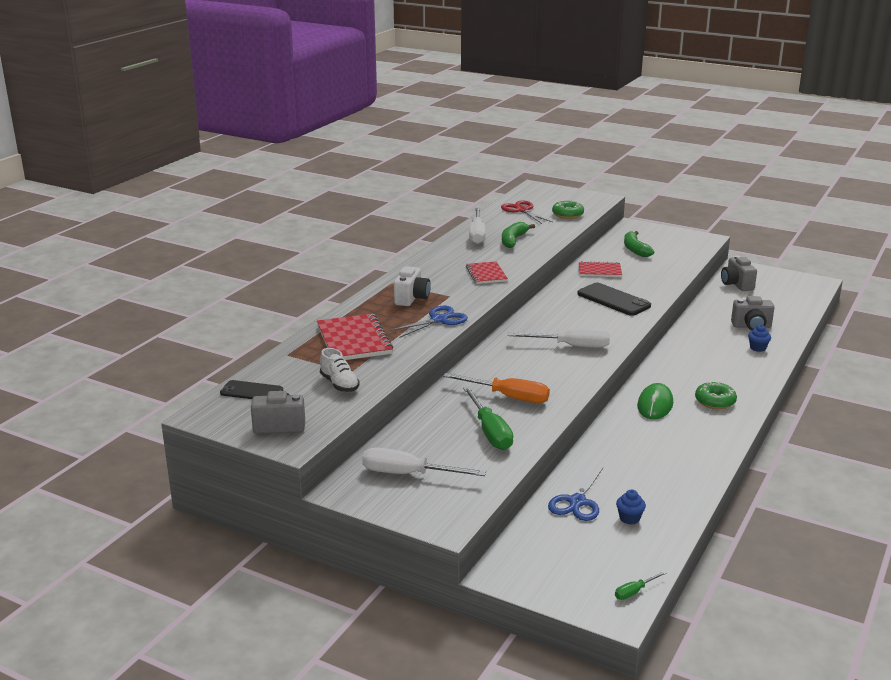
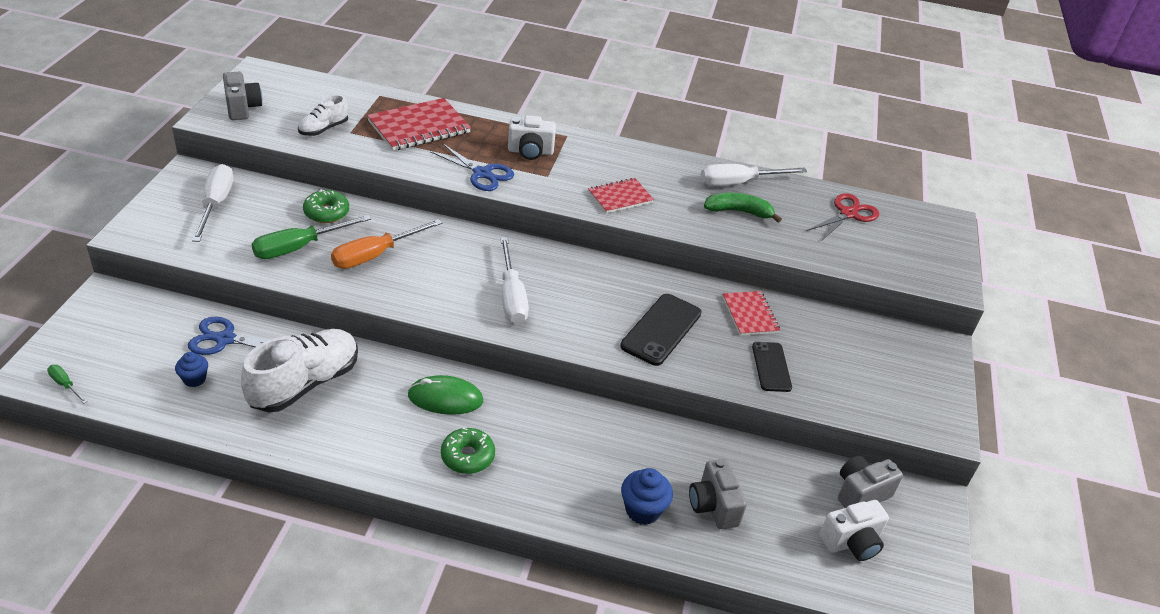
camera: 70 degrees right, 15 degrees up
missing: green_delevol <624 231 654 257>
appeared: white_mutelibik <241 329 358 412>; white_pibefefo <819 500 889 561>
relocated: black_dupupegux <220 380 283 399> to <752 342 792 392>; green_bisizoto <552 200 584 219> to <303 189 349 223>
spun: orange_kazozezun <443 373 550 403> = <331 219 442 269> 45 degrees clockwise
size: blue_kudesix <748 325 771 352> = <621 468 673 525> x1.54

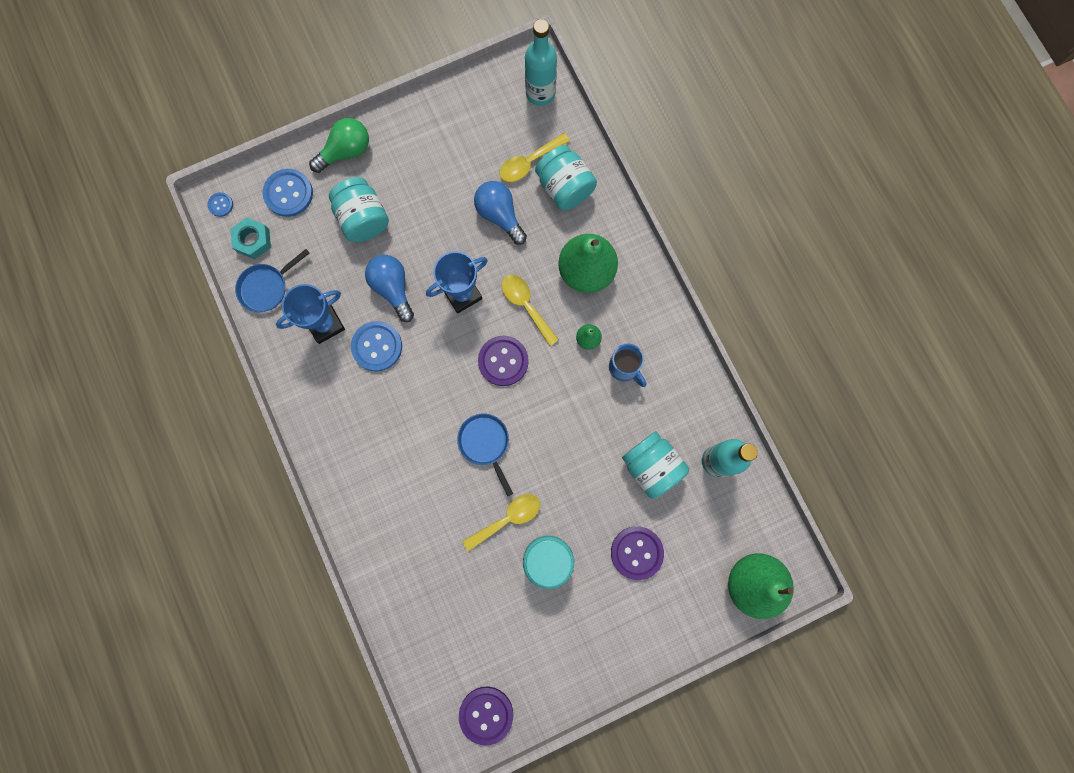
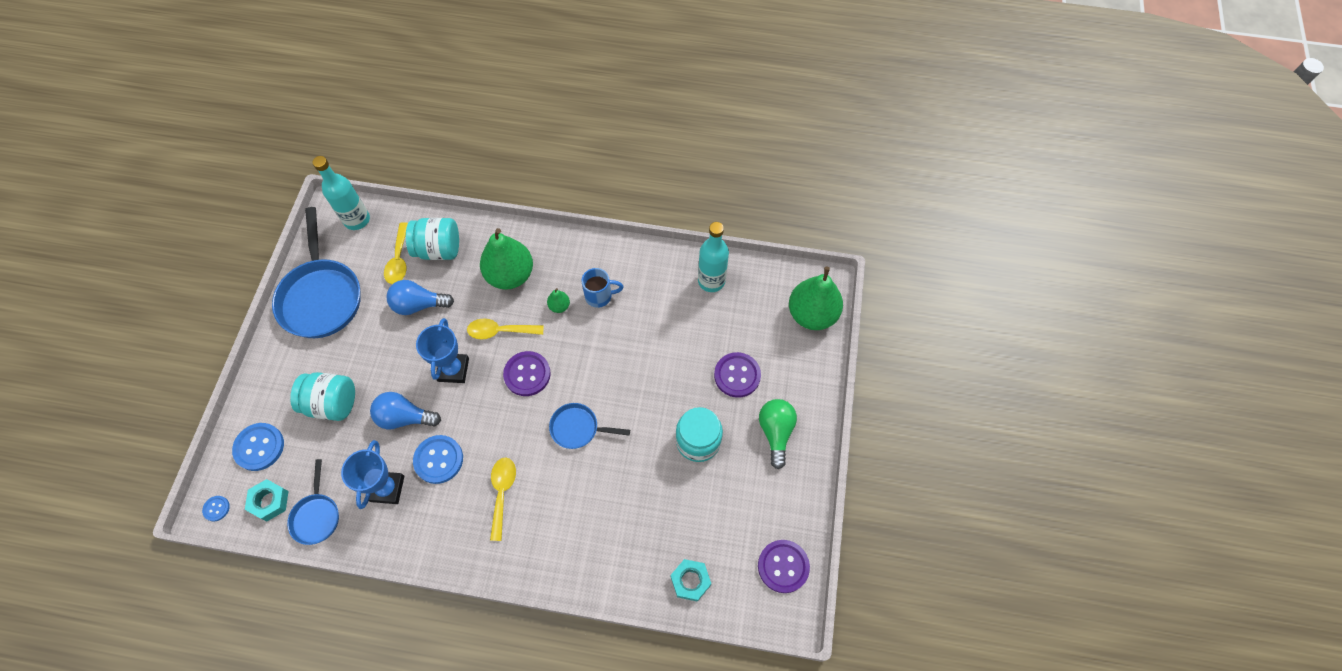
camera: 55 degrees left, 15 degrees down
missing: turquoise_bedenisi <622 431 689 499>
appeared: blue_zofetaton <272 207 361 338>; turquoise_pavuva <671 559 712 602>
relocated: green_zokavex <309 118 369 173> to <759 399 797 469>; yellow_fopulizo <462 494 540 552> to <490 458 516 541>

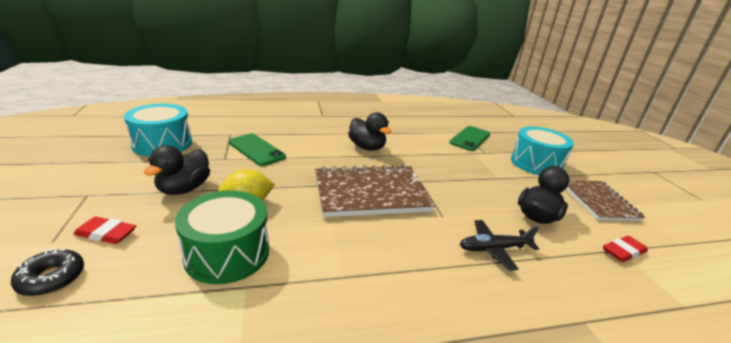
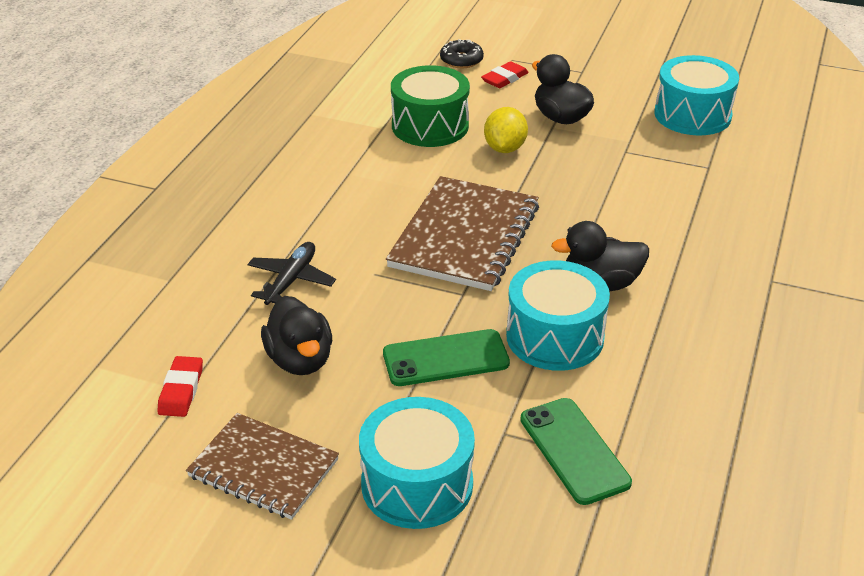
camera: 125 degrees right, 10 degrees up
appeared: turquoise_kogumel <506 261 610 371>
relocated: green_dupupegux <229 133 286 166> to <383 329 510 386>

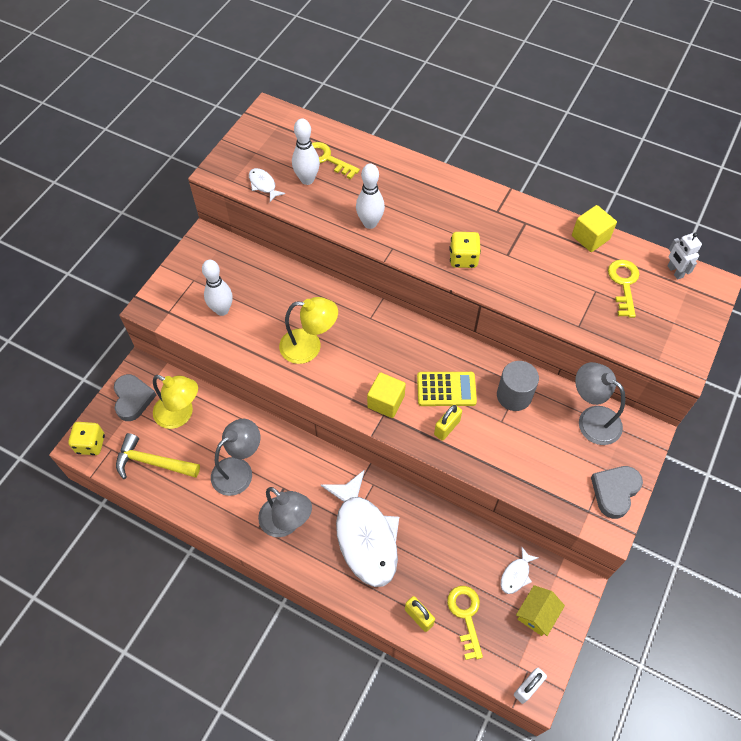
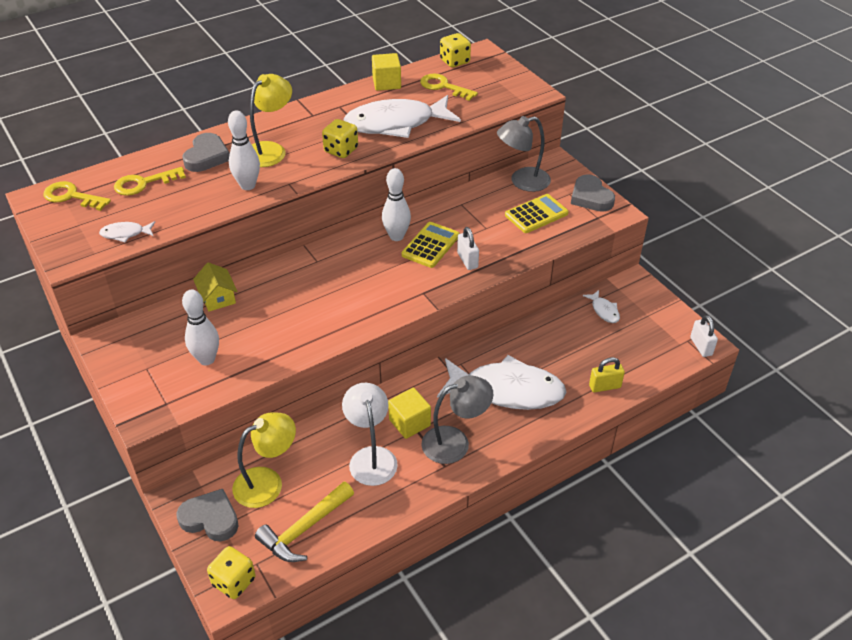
camera: 60 degrees left, 15 degrees down
missing: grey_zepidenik <497 361 539 411>
appeared: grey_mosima <182 133 230 172>; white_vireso <343 95 461 138>; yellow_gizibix <505 194 569 233>
relocated: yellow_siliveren <279 297 338 364> to <250 74 292 167>; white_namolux <292 118 320 185> to <382 168 411 241>; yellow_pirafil <367 372 406 418> to <388 388 431 439>; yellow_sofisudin <447 586 483 660> to <43 181 111 211>; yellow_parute <516 585 565 636> to <193 262 238 312>
exchanged: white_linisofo <667 233 702 280> to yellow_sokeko <440 33 471 68>
colour: grey_siliveren <211 419 260 496> to white_siliveren <342 383 398 486>; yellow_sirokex <434 404 462 441> to white_sirokex <457 227 479 270>

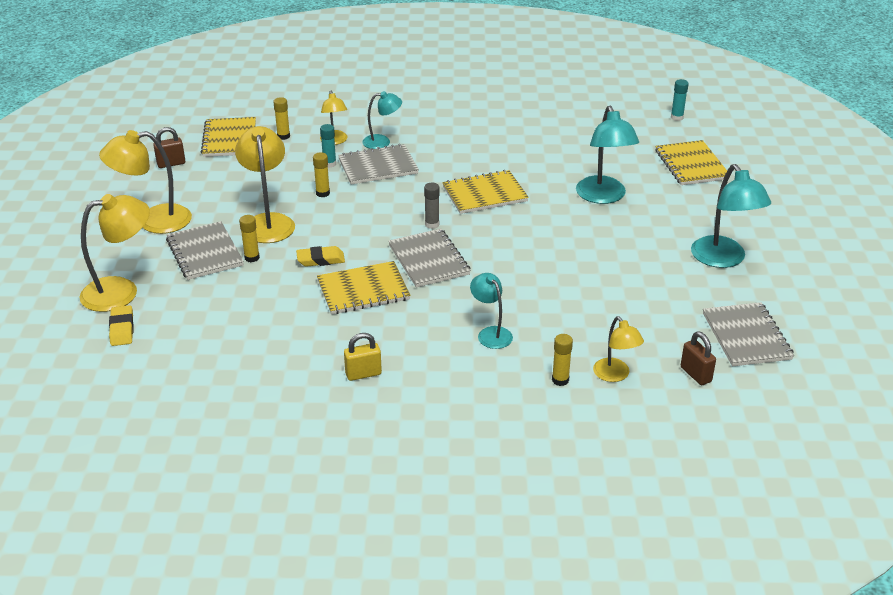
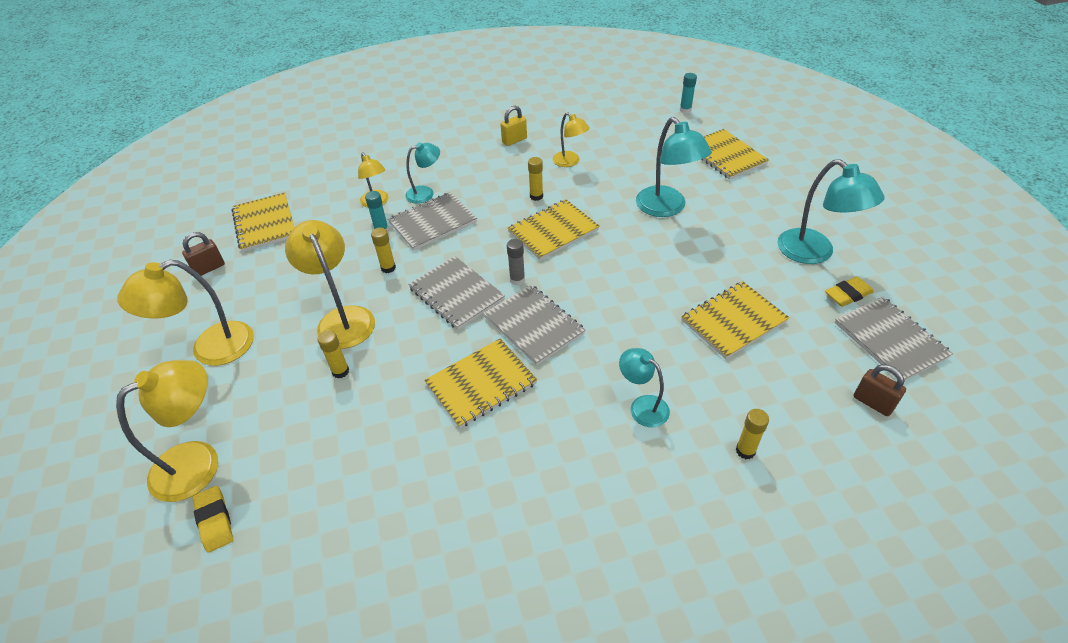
camera: 15 degrees left, 10 degrees up
appeared: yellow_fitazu <681 281 790 359>
relocated: grey_fitazu <166 221 244 280> to <408 256 505 330>; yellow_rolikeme <273 97 290 140> to <528 157 543 201>; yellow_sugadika <296 246 345 267> to <825 277 874 307>; yellow_sirokex <344 333 382 381> to <500 106 527 146>; yellow_siliveren <593 316 644 382> to <553 112 590 167>

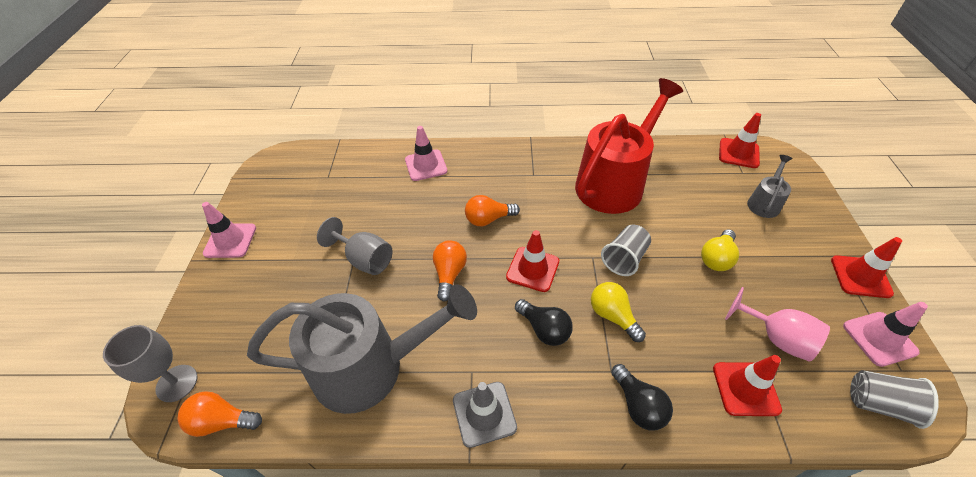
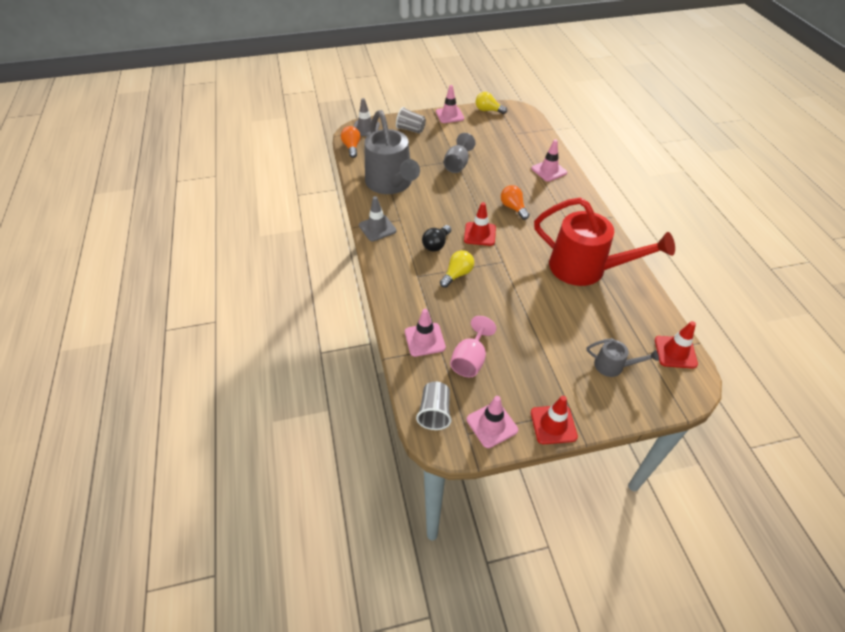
camera: 75 degrees right, 0 degrees up
missing: orange_zokavex <433 240 467 302>; black_zokavex <611 364 673 430>
relocated: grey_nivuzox <601 225 651 276> to <396 107 426 134>; yellow_zokavex <701 229 739 271> to <476 92 507 114>
exchanged: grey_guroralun <103 325 198 402> to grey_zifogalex <353 98 380 136>
colour: red_zifogalex <713 355 782 416> to pink_zifogalex <405 309 446 357>

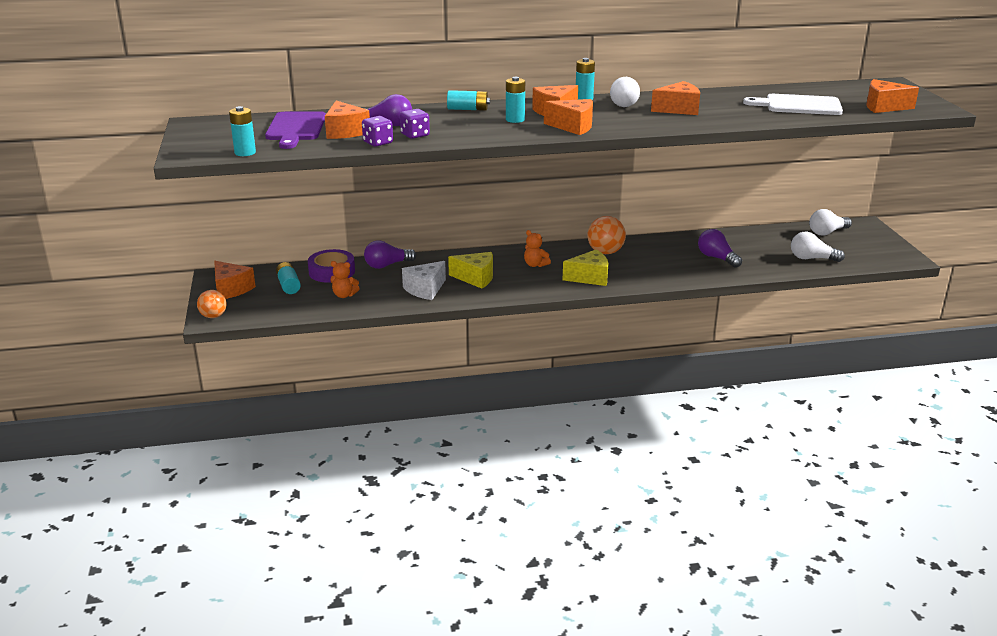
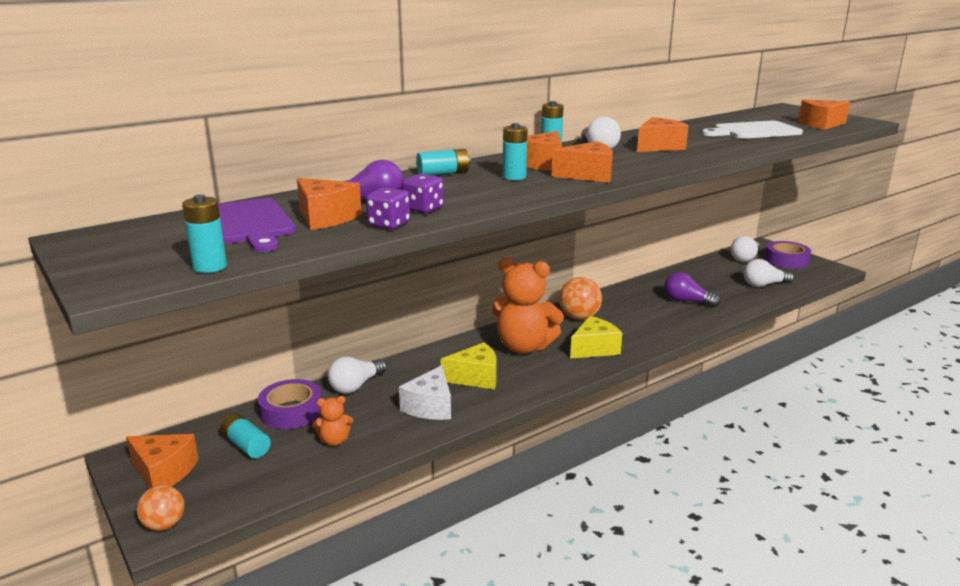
camera: 25 degrees left, 5 degrees down
appeared: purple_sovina <765 241 811 269>
colour: purple_zokavex <364 240 416 269> to white_zokavex <328 357 387 394>
size: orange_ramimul <524 230 551 267> = <492 257 564 354> x2.23

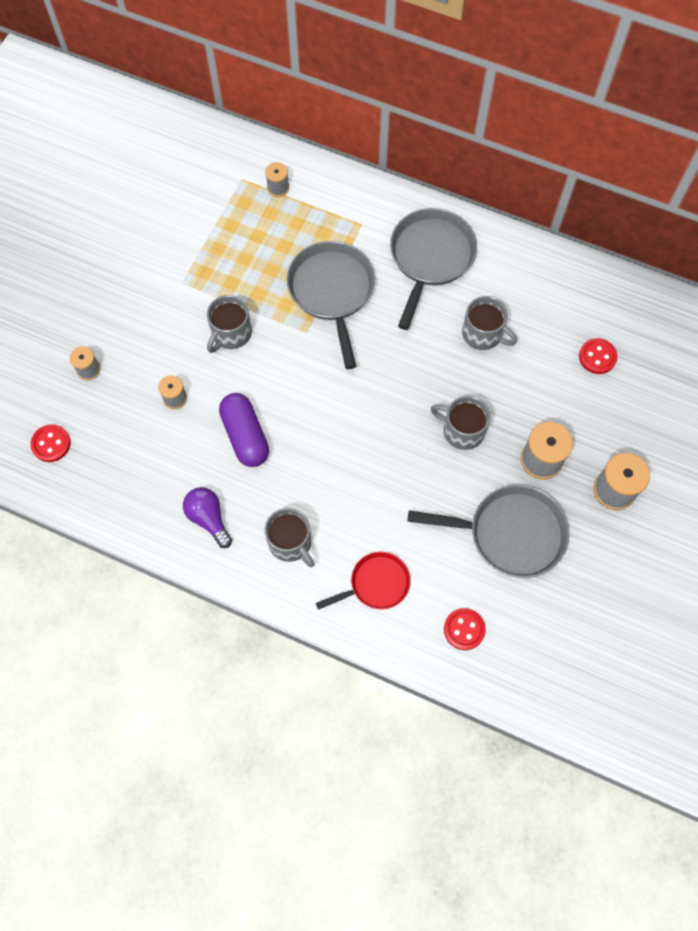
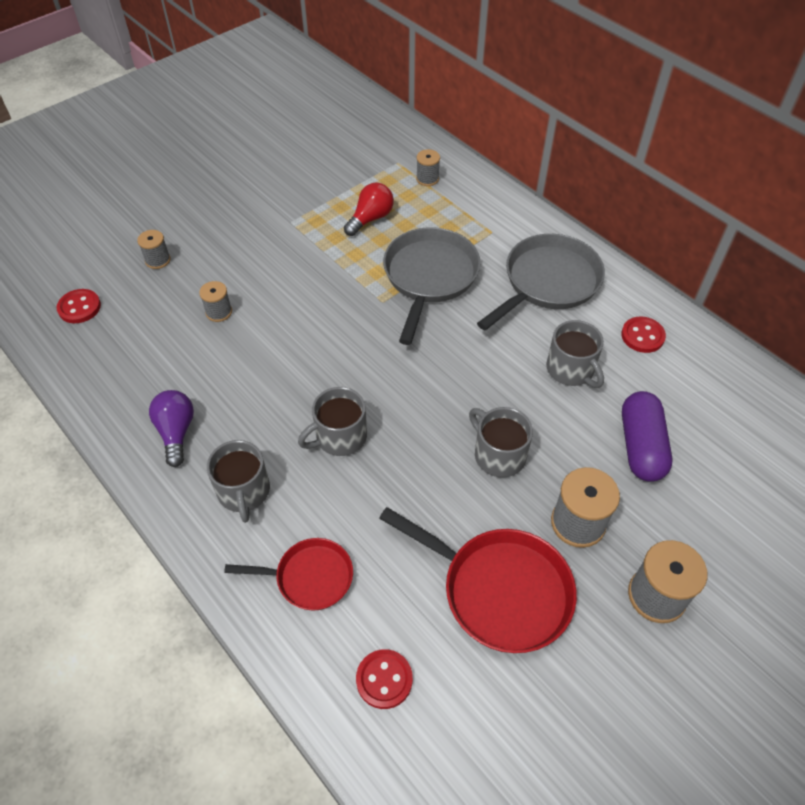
camera: 25 degrees right, 15 degrees down
appeared: red_zokavex <344 183 394 236>
relocated: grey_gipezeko <207 295 252 353> to <298 387 367 456>; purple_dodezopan <219 393 269 467> to <622 391 672 482>; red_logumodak <579 338 618 374> to <621 317 666 353>
colour: grey_zofetaton <408 485 569 578> to red_zofetaton <379 507 577 653>

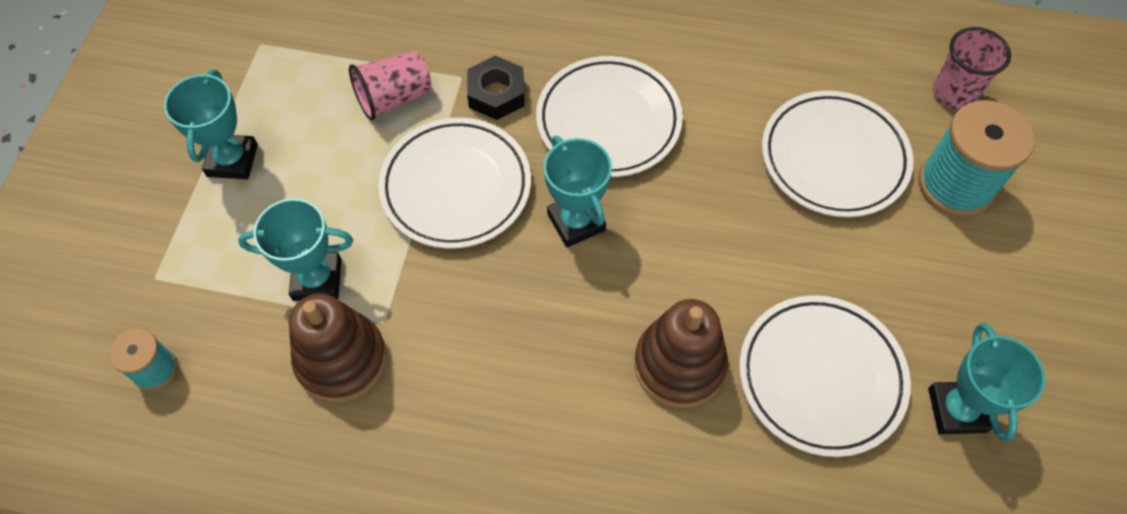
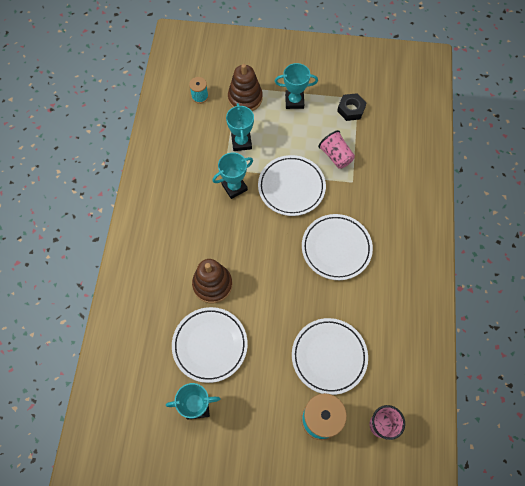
camera: 85 degrees right, 5 degrees up
relocated: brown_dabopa <289 293 387 402> to <228 64 263 111>; black_pavuva <467 56 525 120> to <337 93 366 121>; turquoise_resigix <544 136 612 247> to <213 152 253 199>

